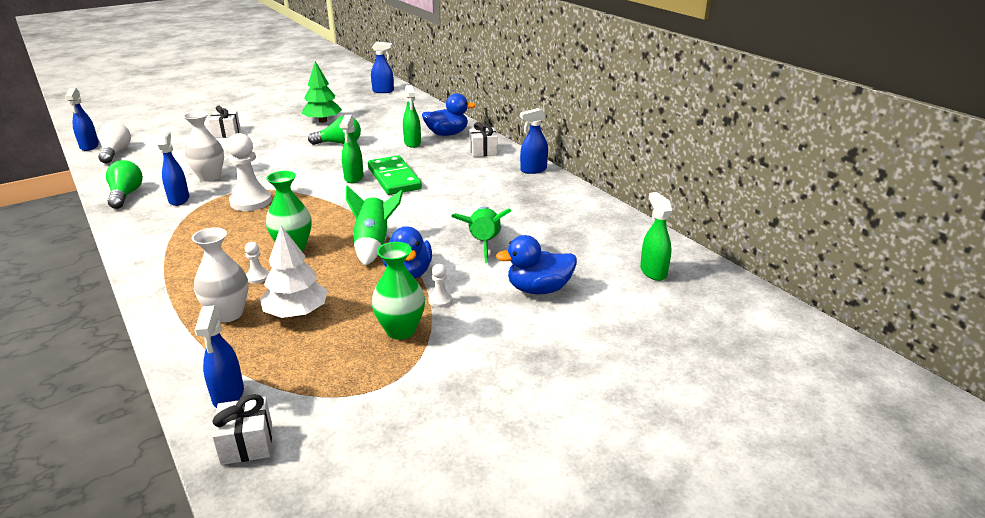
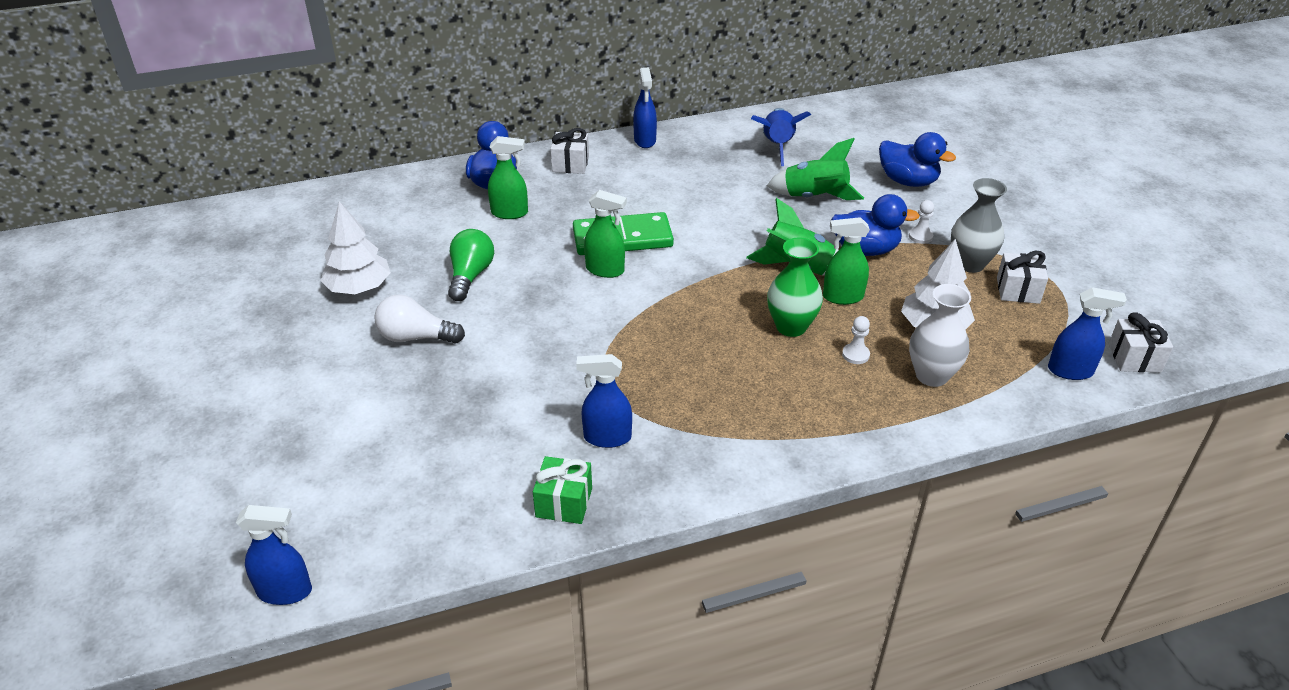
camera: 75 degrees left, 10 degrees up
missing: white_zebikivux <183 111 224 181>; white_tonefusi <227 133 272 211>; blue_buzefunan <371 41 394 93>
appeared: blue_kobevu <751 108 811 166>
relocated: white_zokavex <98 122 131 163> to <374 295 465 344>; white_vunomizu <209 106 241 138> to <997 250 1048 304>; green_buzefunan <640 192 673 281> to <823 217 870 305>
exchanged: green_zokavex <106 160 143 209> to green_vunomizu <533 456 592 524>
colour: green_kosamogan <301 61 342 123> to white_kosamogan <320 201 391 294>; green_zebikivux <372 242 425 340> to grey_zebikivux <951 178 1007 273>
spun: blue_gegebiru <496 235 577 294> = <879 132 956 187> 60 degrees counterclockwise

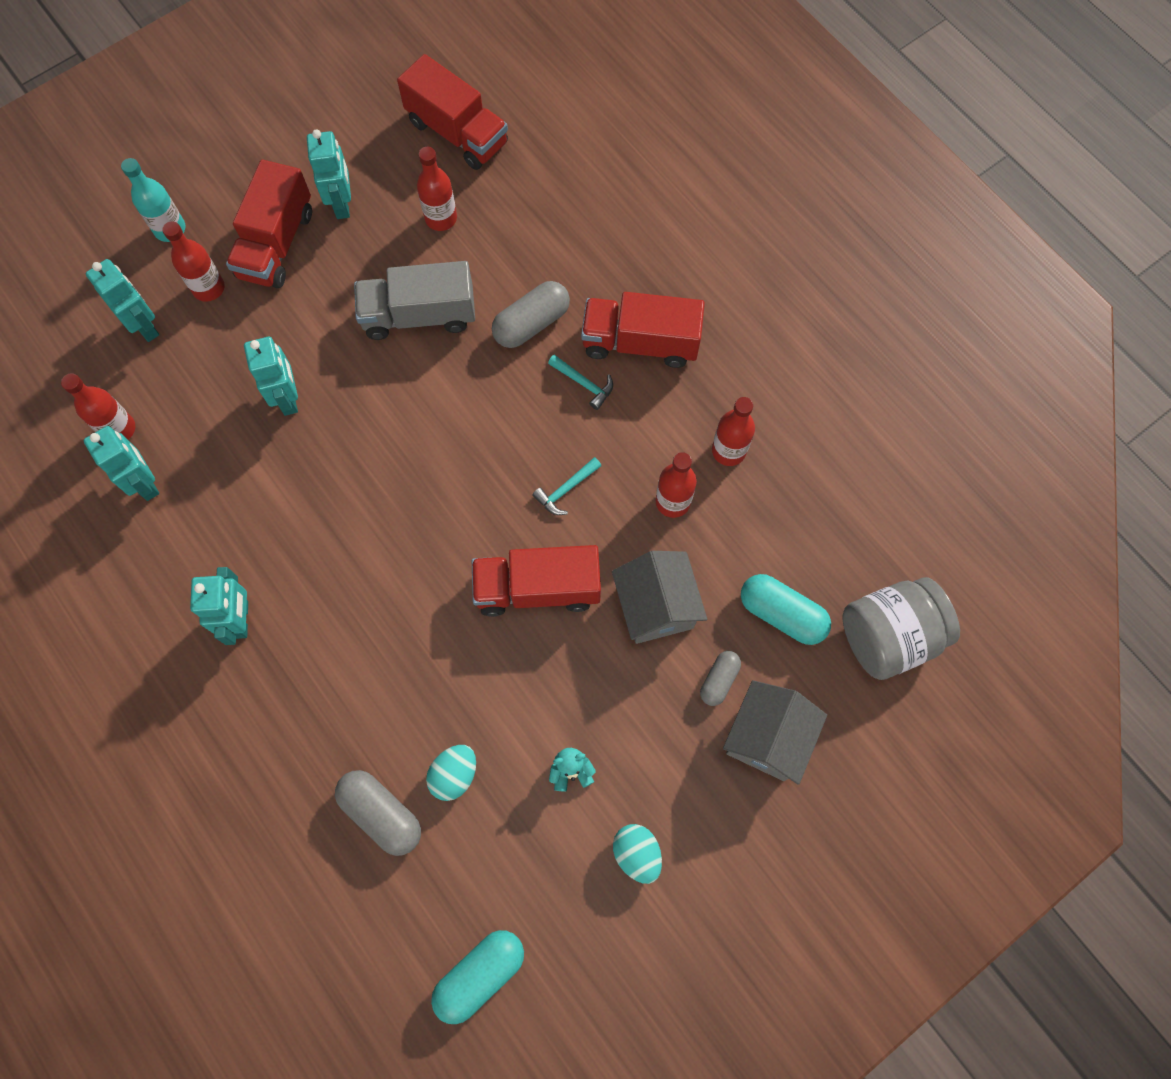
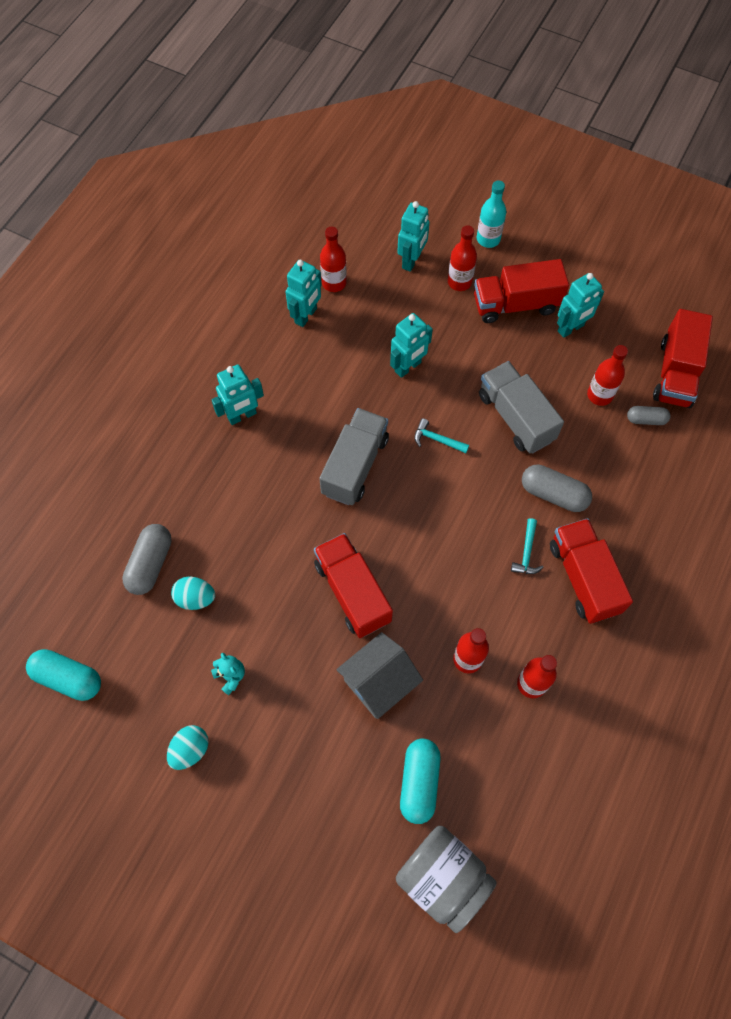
camera: 65 degrees right, 5 degrees down
missing: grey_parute <723 680 827 785>
appeared: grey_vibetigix <319 408 389 505>
relocated: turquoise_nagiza <532 457 601 515> to <415 418 469 453>; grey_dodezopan <700 651 741 706> to <627 406 671 425>

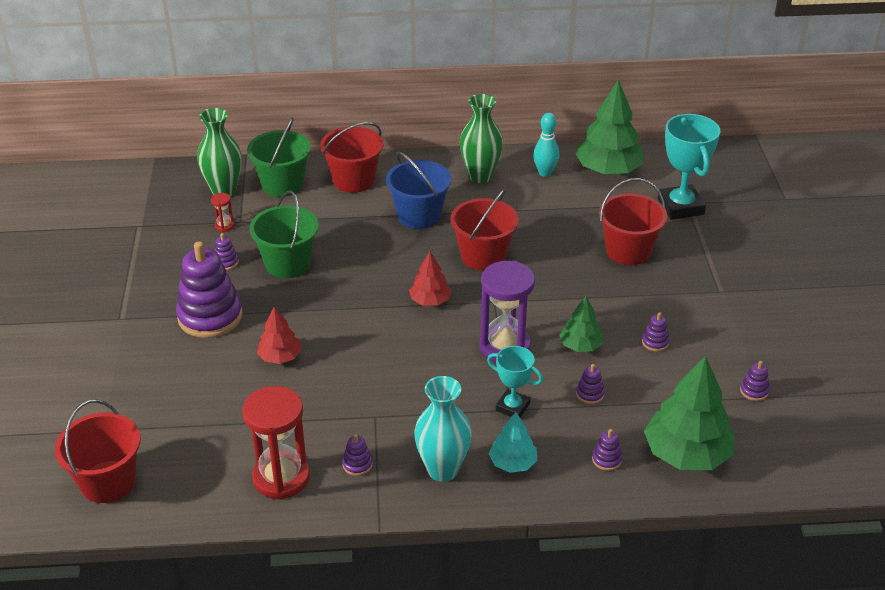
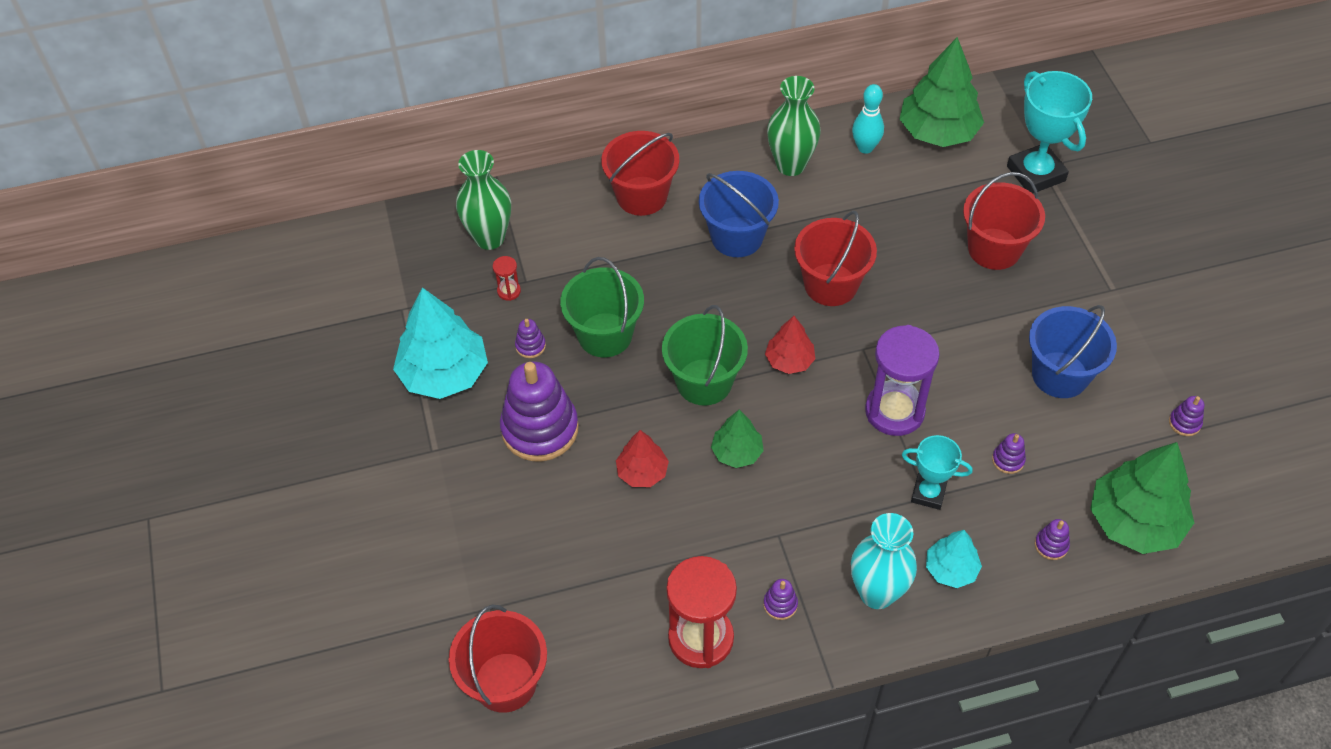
camera: 10 degrees left, 15 degrees up
appeared: turquoise_kosamogan <393 287 488 399>
relocated: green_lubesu <247 118 311 197> to <662 305 748 406>; green_kosamogan <559 296 603 352> to <711 410 764 468>
exchanged: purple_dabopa <642 312 670 351> to blue_lubesu <1029 305 1117 398>

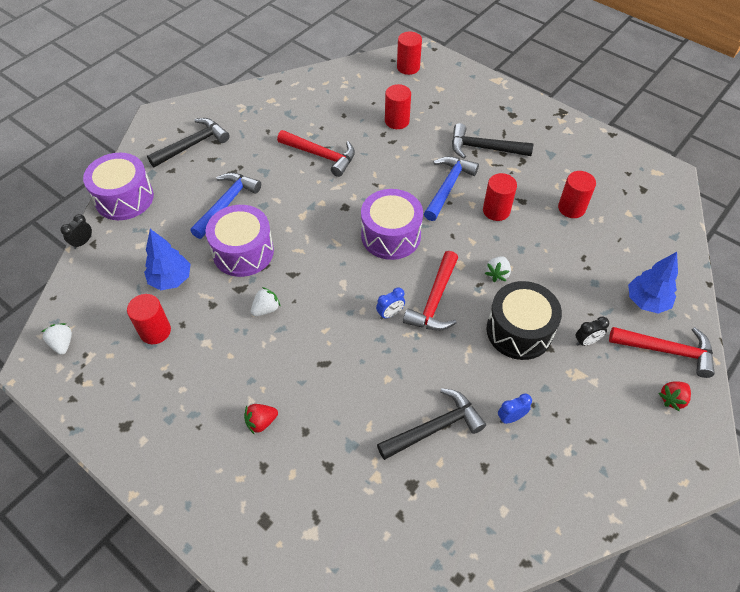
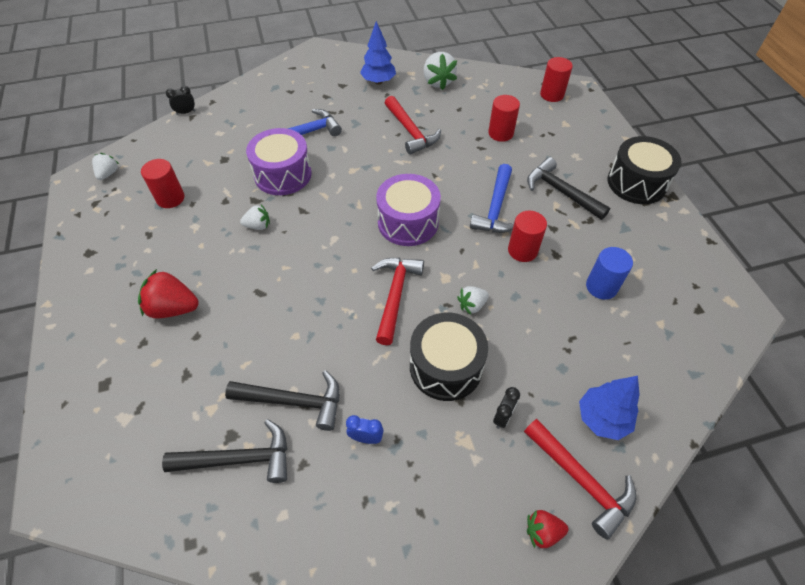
camera: 35 degrees right, 0 degrees up
missing: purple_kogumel <83 153 154 220>; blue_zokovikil <376 287 405 319>
appeared: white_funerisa <423 52 457 90>; black_kogumel <608 136 682 204>
relocated: blue_kosamogan <144 229 191 290> to <360 21 396 84>; black_nagiza <147 118 230 167> to <162 419 287 483>
colour: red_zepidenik <558 171 596 218> to blue_zepidenik <586 247 633 300>
spun: red_nagiza <403 251 458 331> = <371 258 424 345> 135 degrees clockwise; blue_nagiza <424 156 479 221> = <470 164 514 233> 135 degrees clockwise; black_zokovikil <575 317 609 346> = <493 387 520 429> 75 degrees counterclockwise
size: red_funerisa <244 404 278 435> = <138 269 199 318> x1.70

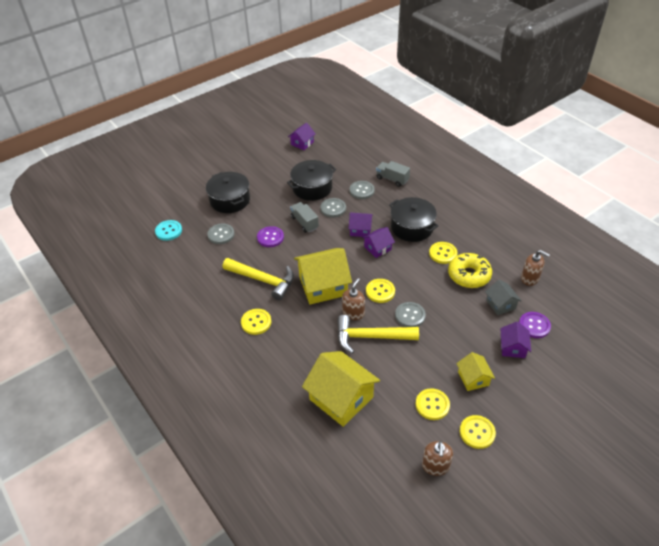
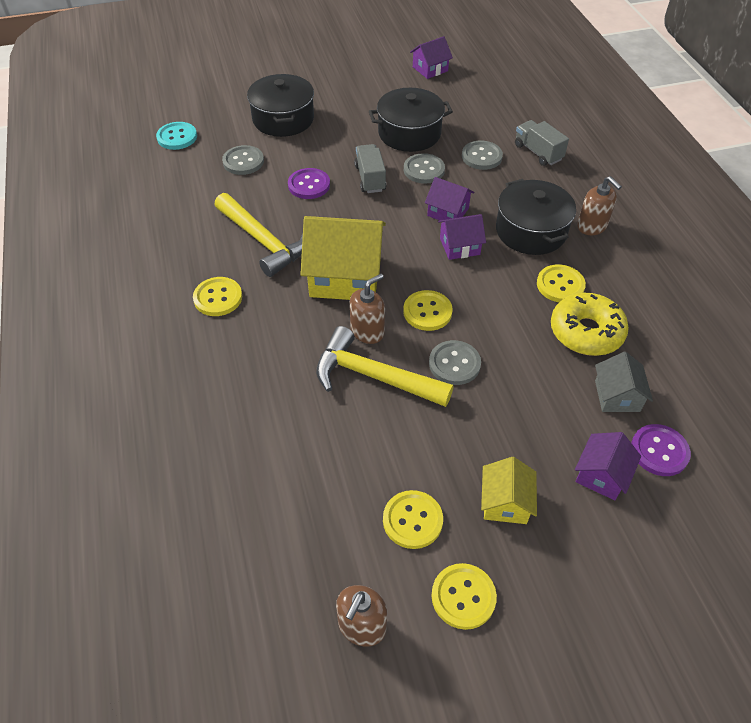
camera: 20 degrees right, 5 degrees up
missing: yellow_parute <302 351 380 427>
relocated: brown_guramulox <521 250 550 286> to <577 176 622 235>

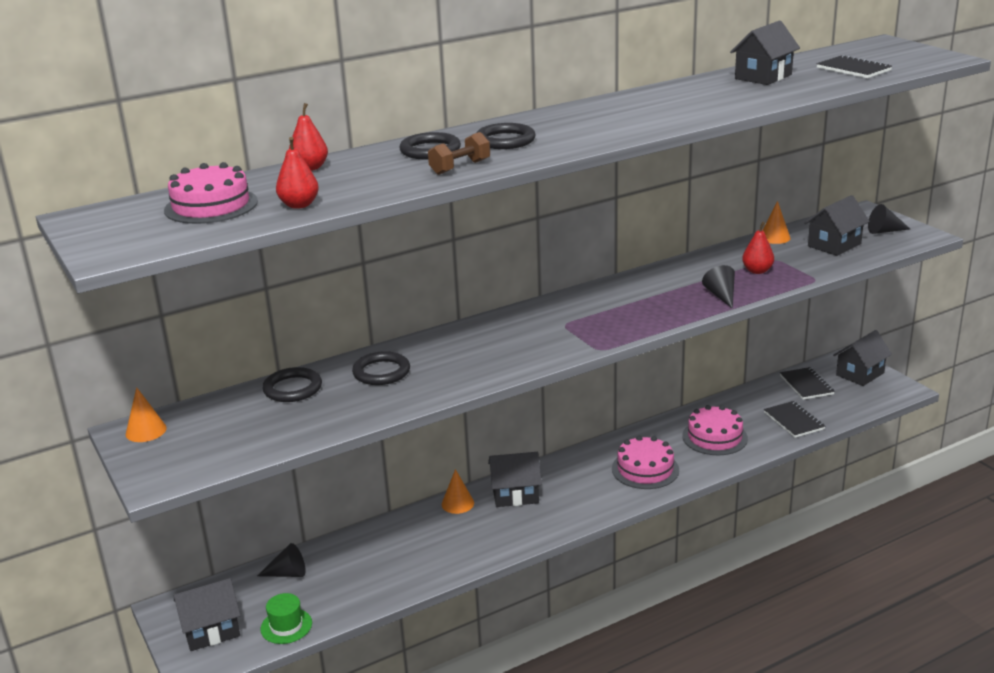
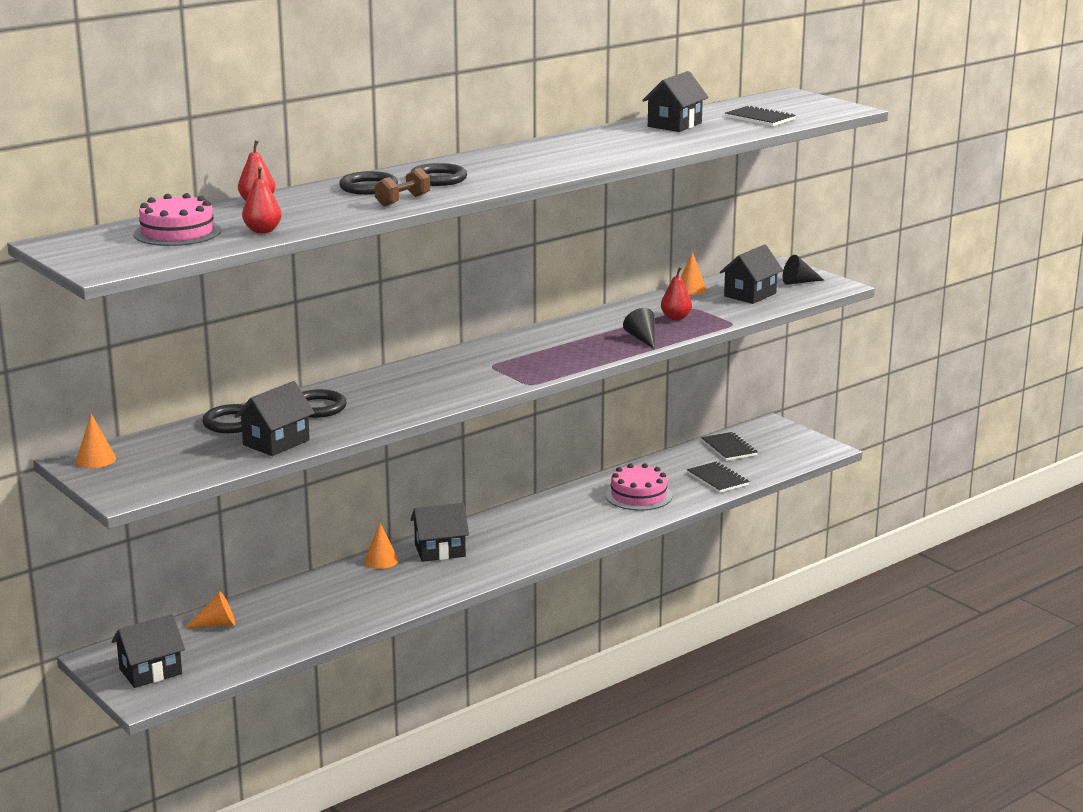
camera: 10 degrees left, 5 degrees down
missing: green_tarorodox <260 593 312 644>; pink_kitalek <612 436 679 489>
relocated: black_parute <833 330 892 386> to <235 381 315 456>
colour: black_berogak <257 543 306 577> to orange_berogak <184 592 235 628>

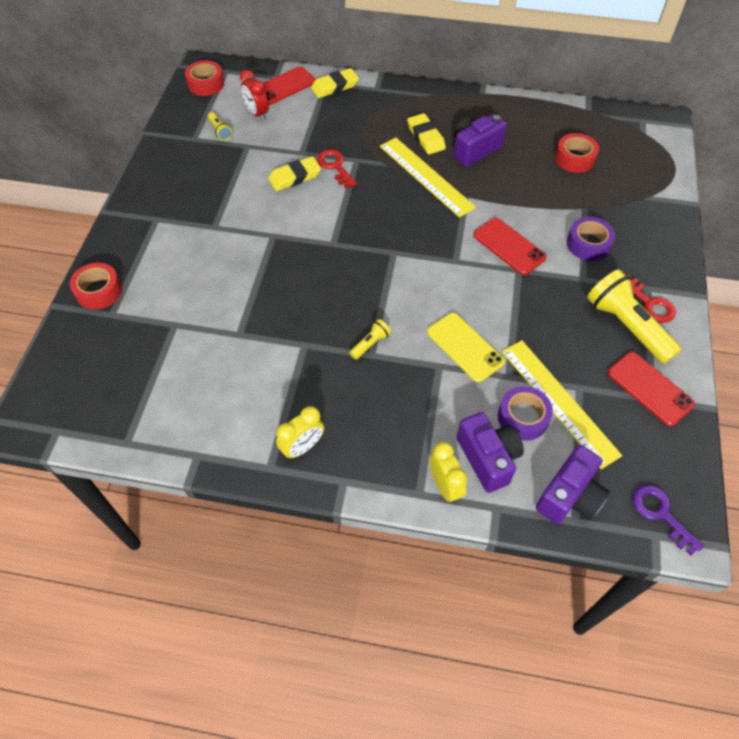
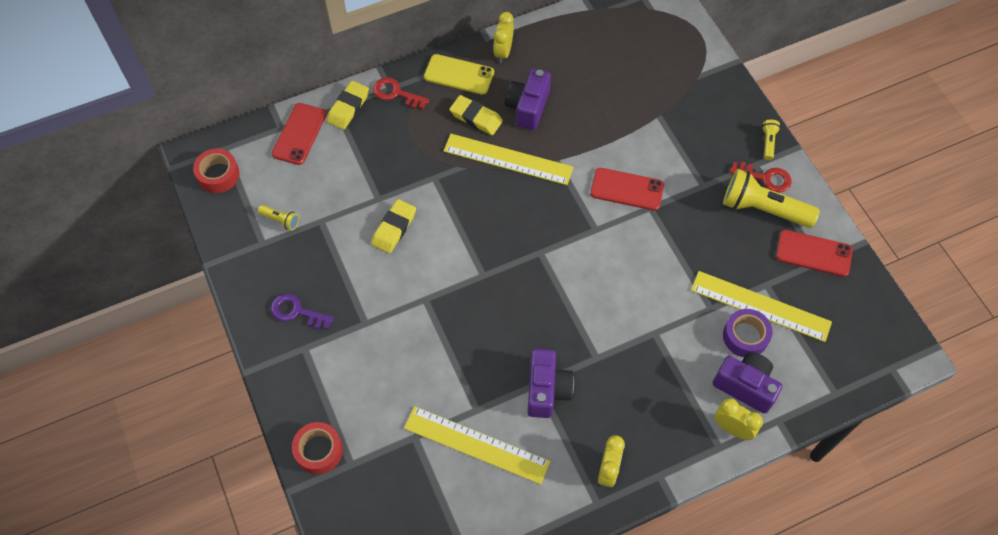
camera: 35 degrees left, 5 degrees up
missing: red_zokovikil <240 70 269 121>; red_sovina <555 133 599 173>; purple_sovina <567 217 615 261>
appeared: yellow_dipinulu <404 406 550 484>; yellow_zokovikil <493 12 514 63>
relocated: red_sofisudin <317 149 357 189> to <373 78 429 109>; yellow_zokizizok <349 319 391 359> to <762 120 780 160>; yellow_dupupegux <427 313 505 382> to <424 54 494 95>; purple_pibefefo <536 445 610 524> to <527 349 574 418>; purple_sofisudin <632 485 704 555> to <270 294 334 329>

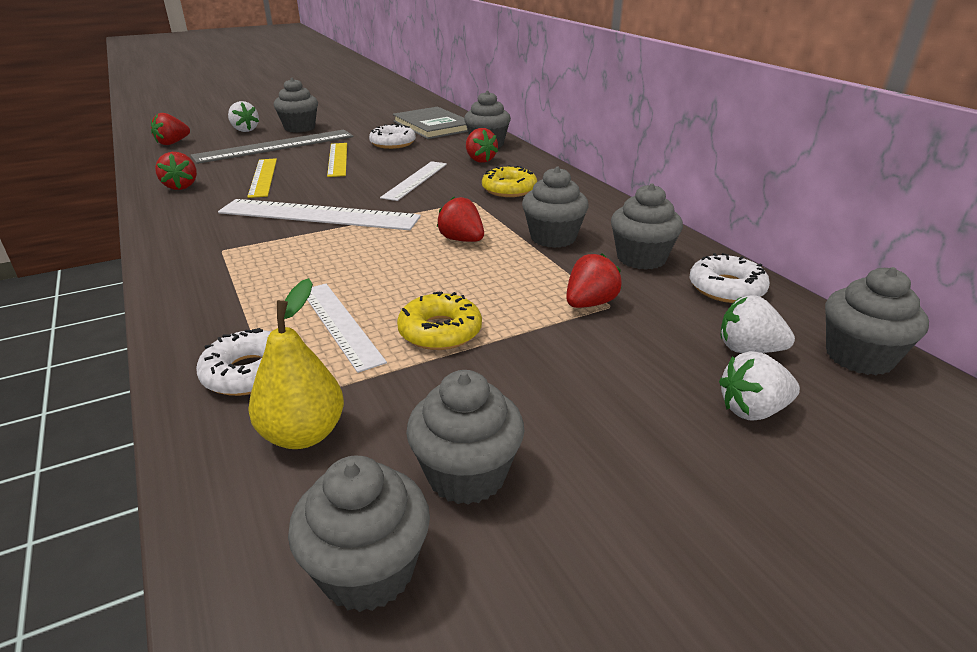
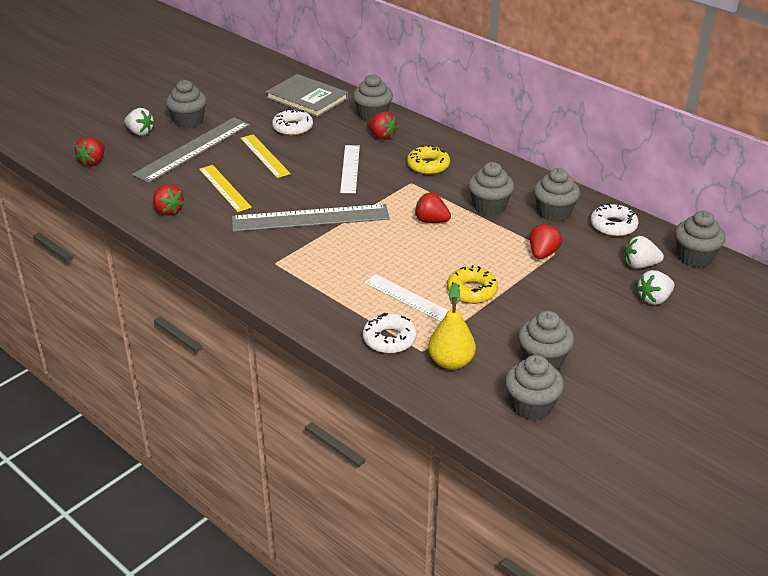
camera: 20 degrees left, 5 degrees up
colour: white_dipinulu <218 199 421 230> to grey_dipinulu <232 204 390 232>

